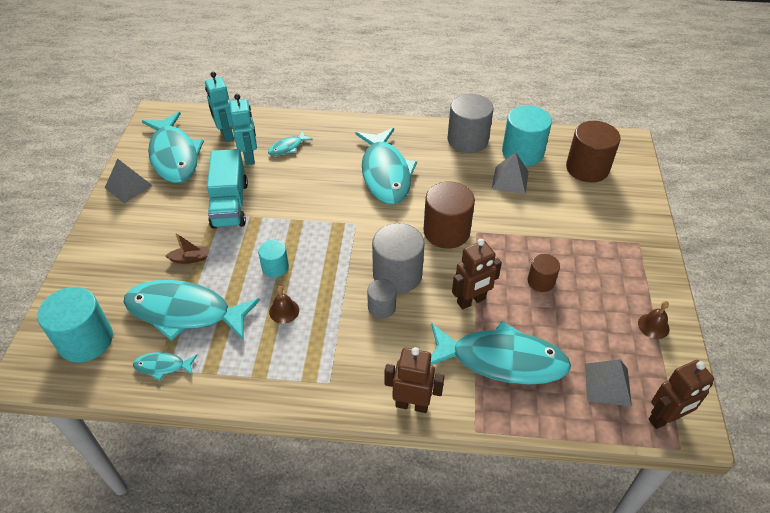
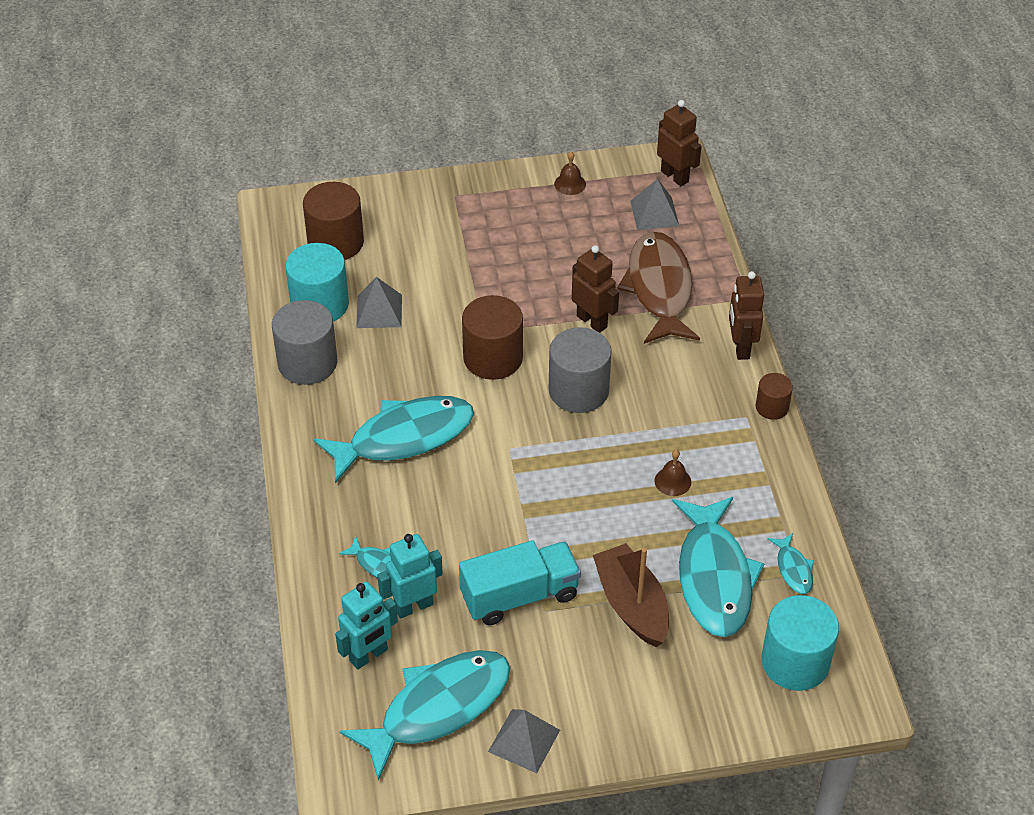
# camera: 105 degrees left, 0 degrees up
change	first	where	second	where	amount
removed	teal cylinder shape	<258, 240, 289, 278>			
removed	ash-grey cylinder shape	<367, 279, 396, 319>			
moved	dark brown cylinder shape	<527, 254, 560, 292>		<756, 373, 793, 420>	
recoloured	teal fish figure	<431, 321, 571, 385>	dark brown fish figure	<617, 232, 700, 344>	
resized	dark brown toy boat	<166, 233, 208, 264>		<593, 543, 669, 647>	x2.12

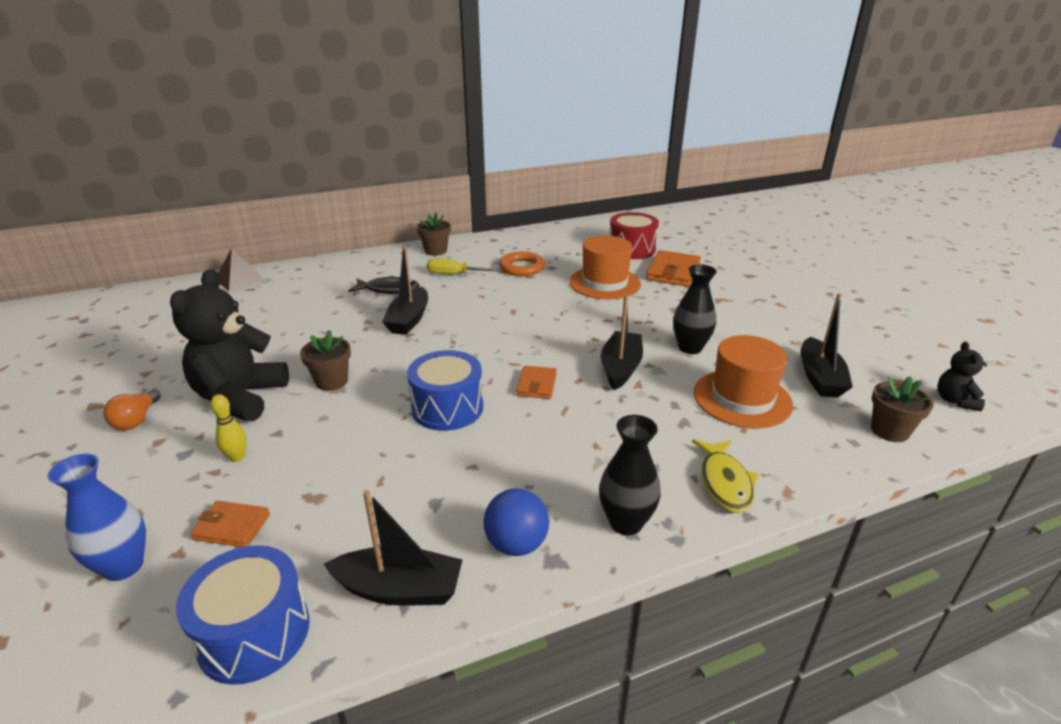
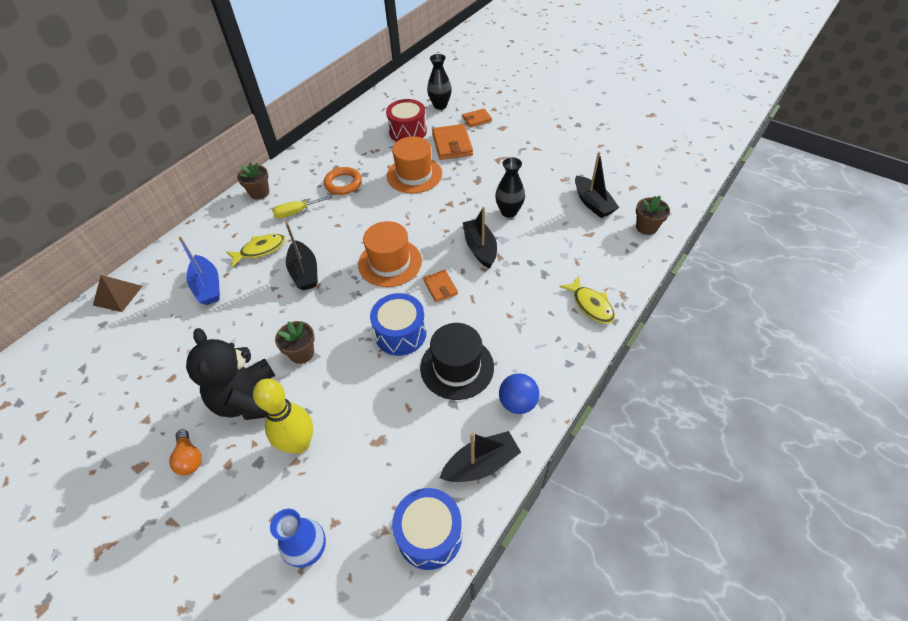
# camera: 30 degrees left, 20 degrees up
change	first	where	second	where	amount
removed	ebony teddy bear	<937, 342, 987, 411>			
added			blue toy boat	<178, 236, 220, 305>	
added			ebony tall hat	<420, 323, 494, 400>	
moved	orange card wallet	<190, 501, 270, 547>		<463, 109, 492, 127>	
moved	ebony vase	<599, 415, 661, 535>		<427, 54, 452, 110>	
moved	orange tall hat	<694, 335, 793, 428>		<358, 221, 422, 287>	
recoloured	ebony fish figure	<348, 276, 419, 294>	golden fish figure	<226, 234, 285, 268>	
resized	golden tenpin	<210, 394, 247, 462>		<253, 379, 313, 454>	x2.10

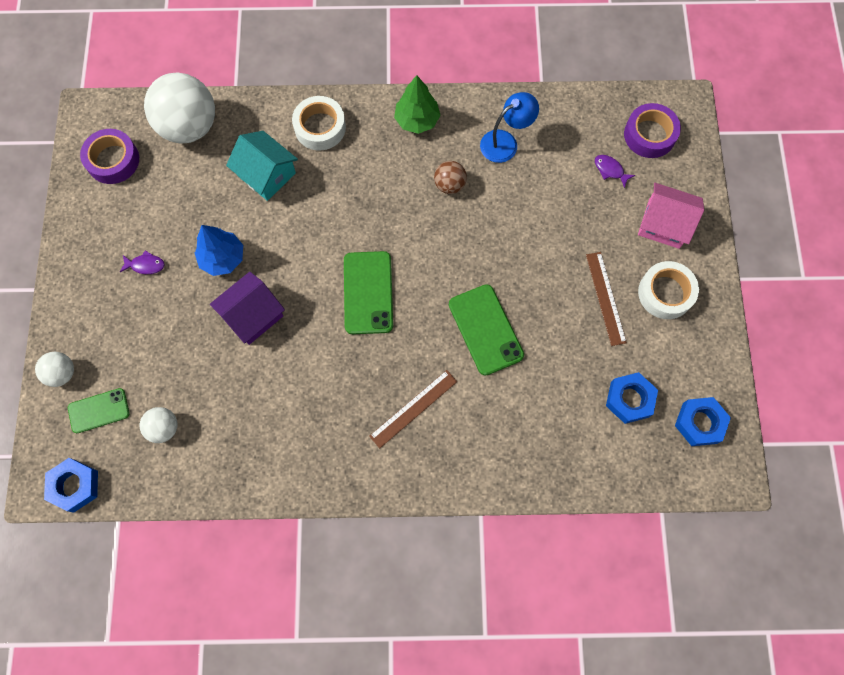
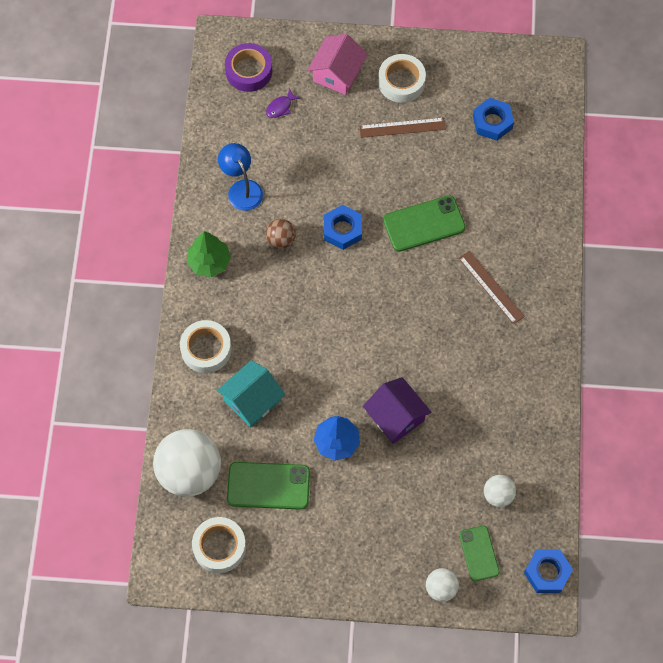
# camera: 85 degrees left, 5 degrees down
change	first	where	second	where	amount
removed	royal purple fish figure	<120, 250, 165, 274>			
moved	emerald mobile phone	<344, 251, 393, 334>		<227, 462, 310, 510>	
moved	blue nut	<675, 397, 731, 446>		<324, 205, 362, 250>	
recoloured	royal purple tape	<80, 129, 139, 184>	white tape	<192, 517, 246, 573>	

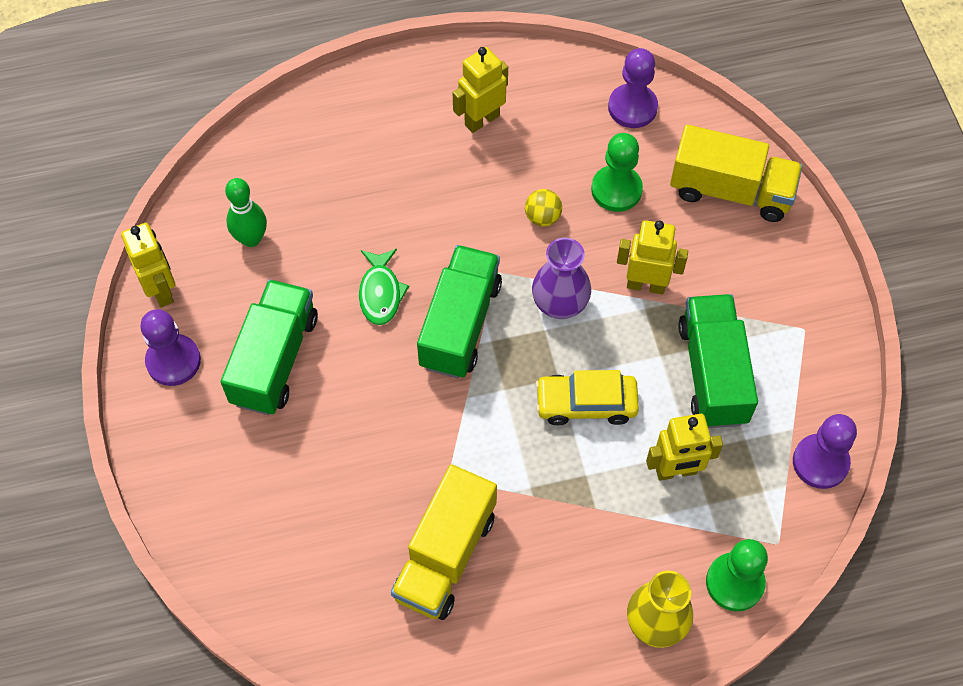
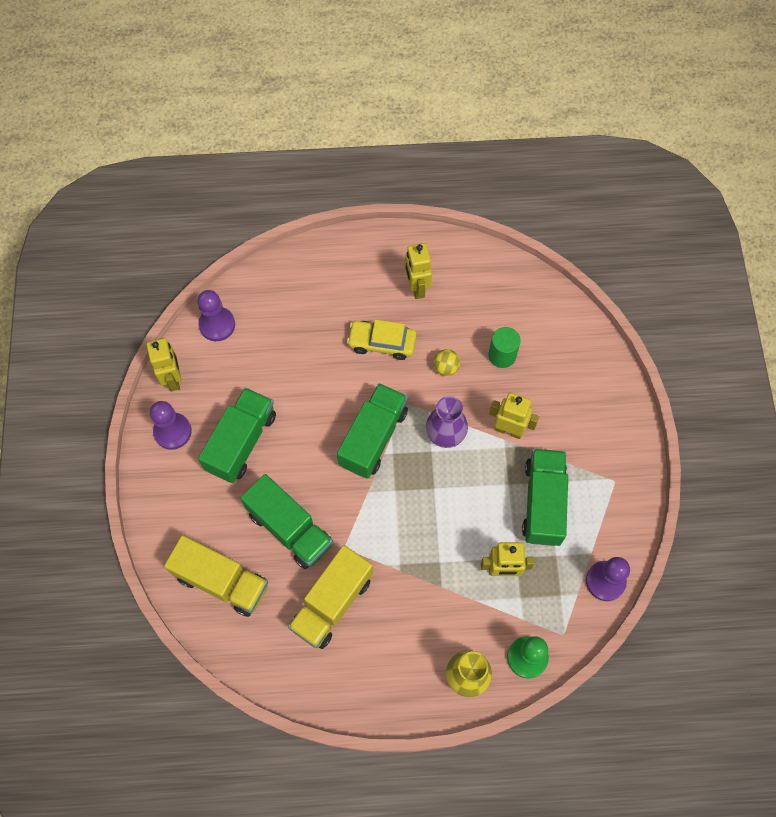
# camera: 10 degrees right, 5 degrees up
change	first	where	second	where	amount
removed	emerald tenpin	<225, 178, 267, 247>			
removed	emerald fish figure	<359, 249, 409, 325>			
added			emerald truck	<240, 474, 333, 569>	
moved	golden car	<535, 370, 639, 425>		<347, 320, 417, 360>	
moved	royal purple game pawn	<608, 48, 658, 128>		<198, 290, 235, 341>	
moved	golden truck	<670, 125, 803, 222>		<164, 535, 268, 617>	
replaced	emerald game pawn	<591, 133, 643, 212>	emerald cylinder shape	<488, 327, 521, 368>	
turned	golden robot figure	<453, 47, 508, 133>		<405, 243, 432, 299>	75 degrees counterclockwise

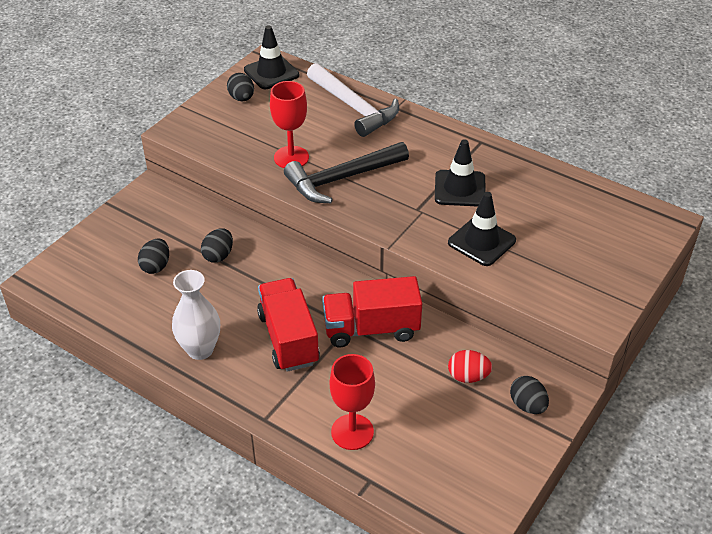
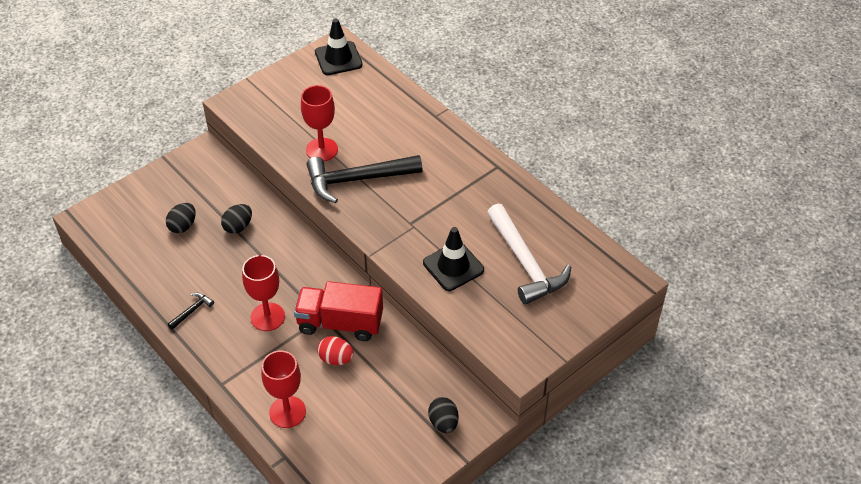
# camera: 15 degrees right, 5 degrees up
change	first	where	second	where	amount
removed	ebony egg shape	<227, 73, 254, 101>			
removed	ebony road cone	<435, 139, 486, 207>			
moved	white carpenter's hammer	<307, 63, 399, 137>		<487, 204, 571, 305>	
moved	scarlet egg shape	<448, 350, 492, 383>		<317, 336, 354, 365>	
replaced	white vase	<172, 270, 220, 360>	ebony carpenter's hammer	<168, 293, 214, 330>	
replaced	scarlet truck	<257, 278, 320, 372>	scarlet goblet	<242, 255, 285, 331>	

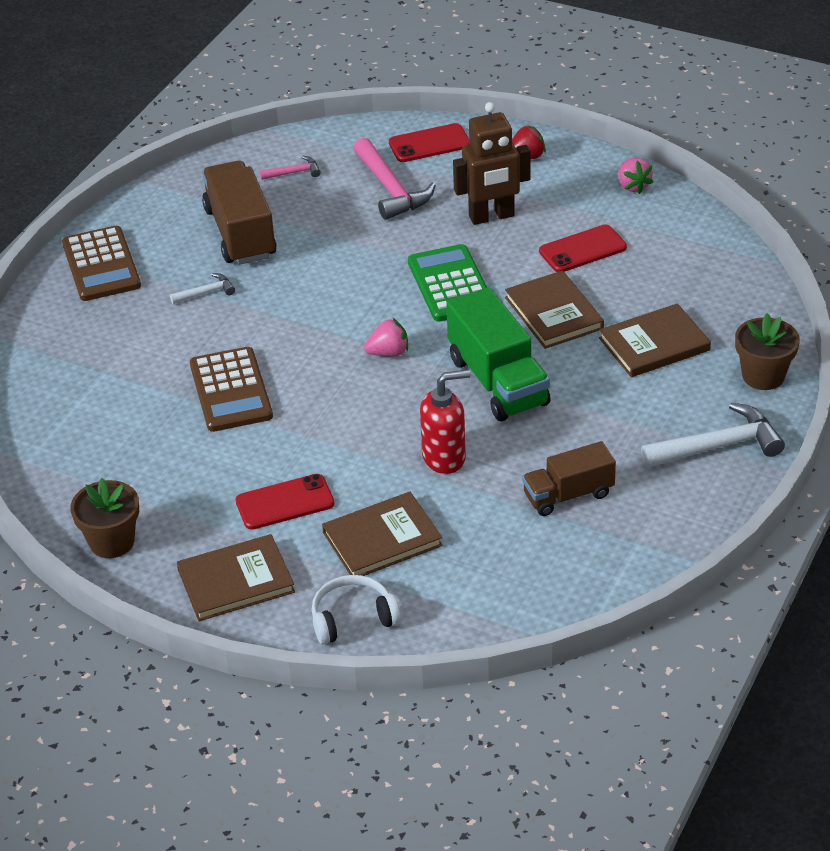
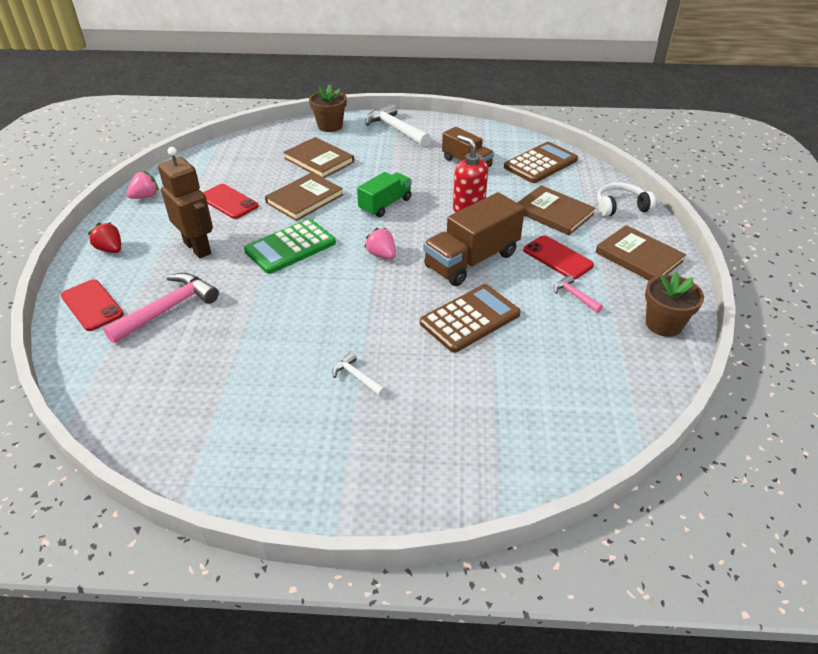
# camera: 115 degrees left, 0 degrees up
change	first	where	second	where	amount
moved	dark brown pocket calculator	<62, 226, 141, 301>		<504, 142, 578, 183>	
moved	dark brown truck	<202, 160, 277, 265>		<423, 192, 525, 286>	
moved	pink carpenter's hammer	<259, 156, 321, 180>		<554, 275, 603, 313>	
turned	white over-ear headphones	<312, 575, 401, 645>		<597, 183, 656, 217>	120 degrees clockwise
resized	emerald truck	<446, 287, 551, 421>		<357, 172, 412, 217>	x0.63

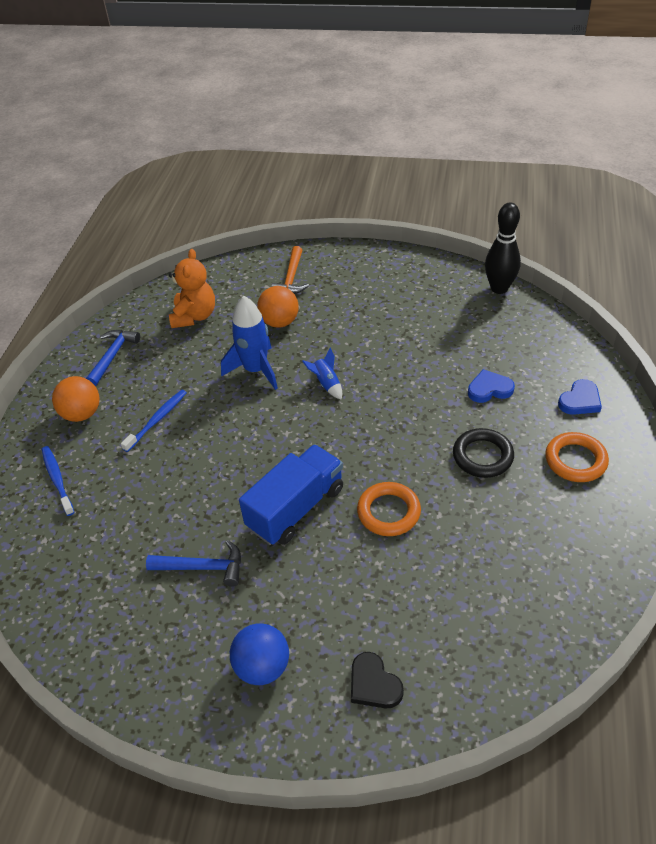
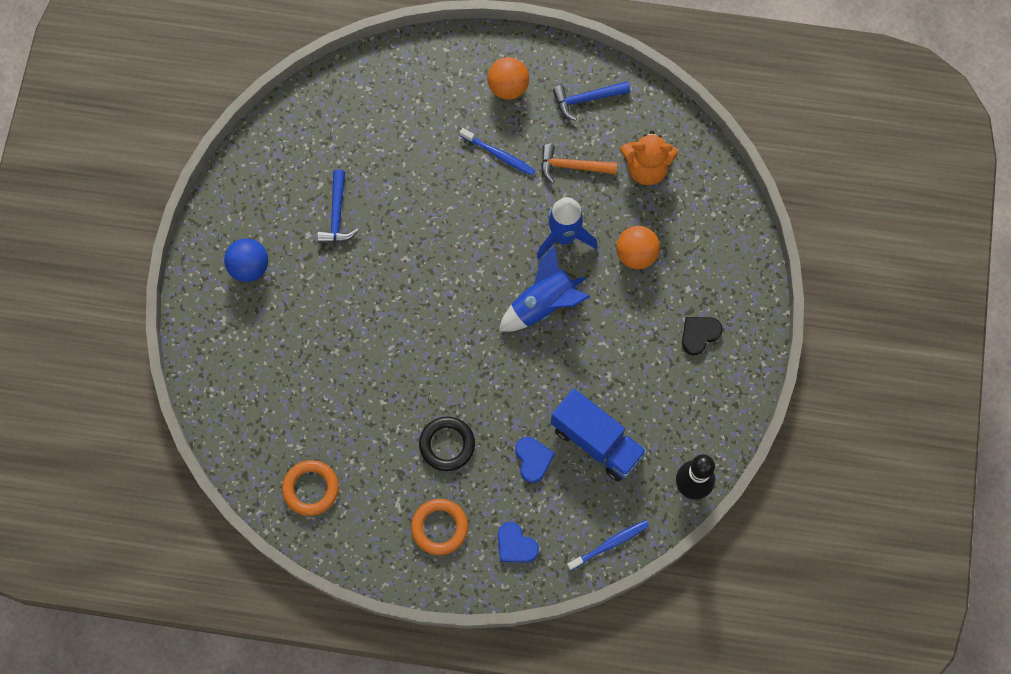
# camera: 85 degrees right, 25 degrees up
change	first	where	second	where	amount
moved	blue dental brush	<42, 446, 74, 516>		<567, 520, 649, 571>	
moved	blue truck	<239, 444, 343, 545>		<551, 388, 647, 482>	
moved	orange carpenter's hammer	<271, 246, 309, 294>		<541, 144, 617, 184>	
moved	ebony heart	<351, 652, 404, 709>		<682, 317, 723, 355>	
moved	orange hoop	<357, 482, 421, 536>		<282, 460, 339, 516>	
turned	blue carpenter's hammer	<86, 330, 140, 386>		<553, 81, 630, 121>	150 degrees clockwise
resized	blue toy rocket	<302, 348, 342, 400>		<499, 245, 590, 332>	x1.92

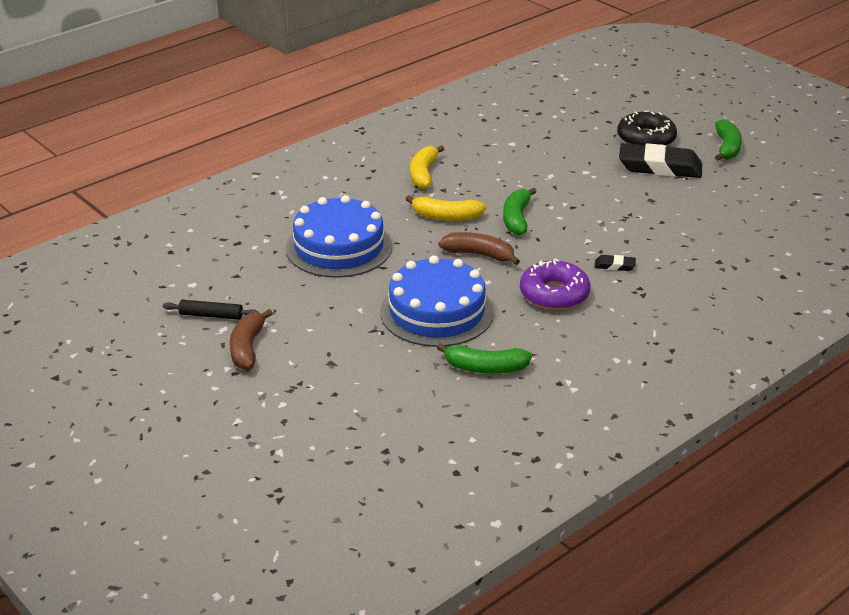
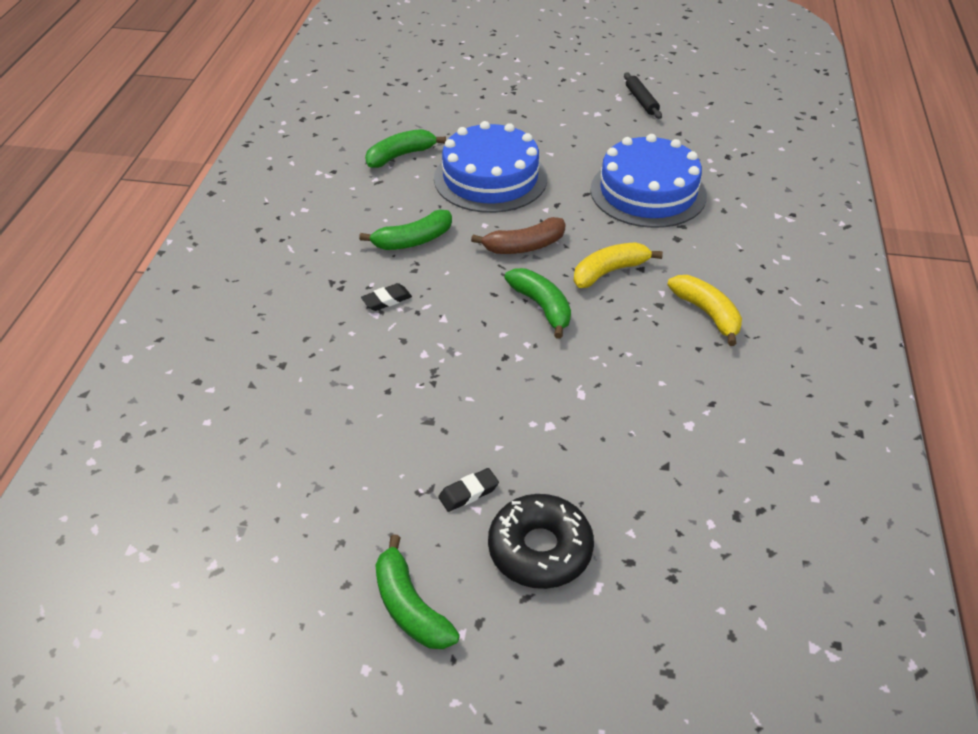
# camera: 140 degrees right, 10 degrees up
change	first	where	second	where	amount
removed	dark brown banana fruit	<230, 309, 273, 370>			
replaced	royal purple glazed donut	<520, 259, 591, 310>	emerald banana fruit	<359, 209, 452, 250>	
turned	ebony pastry roller	<163, 300, 259, 320>		<624, 72, 662, 119>	75 degrees counterclockwise
resized	ebony gum eraser	<619, 143, 702, 178>		<438, 468, 499, 512>	x0.43

